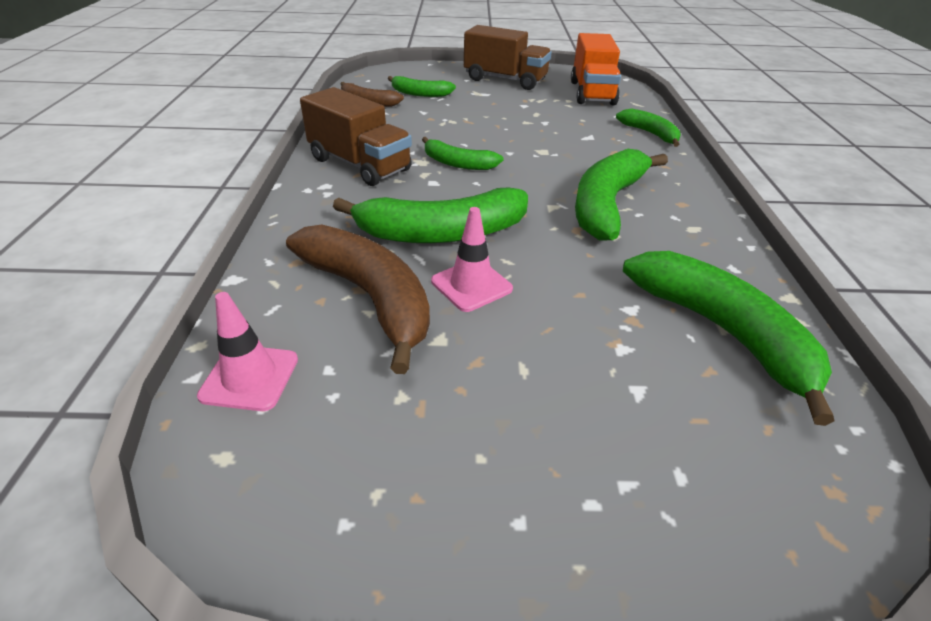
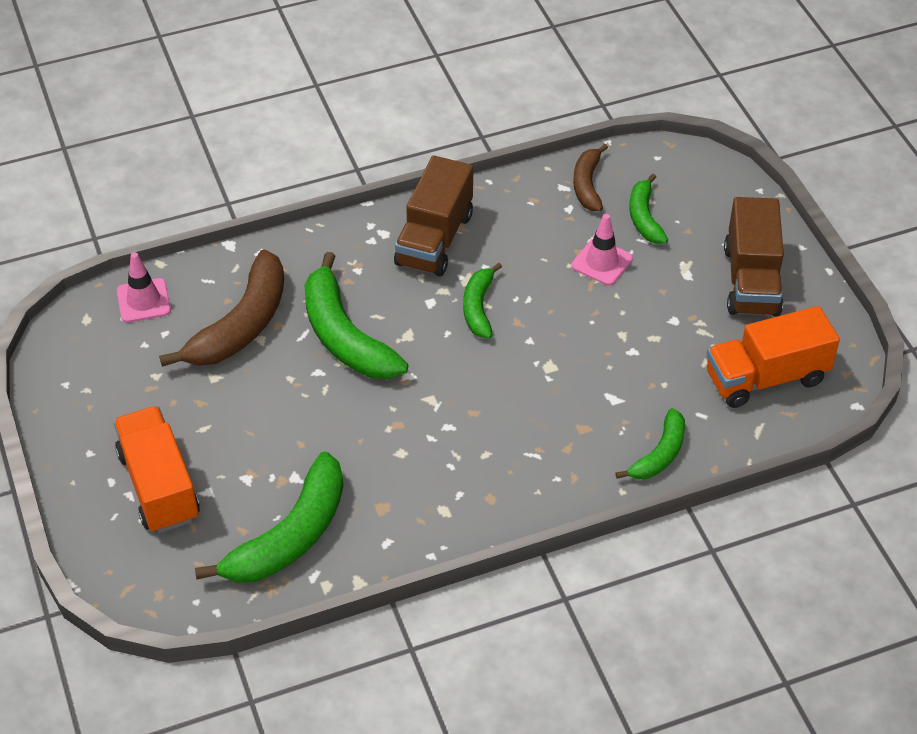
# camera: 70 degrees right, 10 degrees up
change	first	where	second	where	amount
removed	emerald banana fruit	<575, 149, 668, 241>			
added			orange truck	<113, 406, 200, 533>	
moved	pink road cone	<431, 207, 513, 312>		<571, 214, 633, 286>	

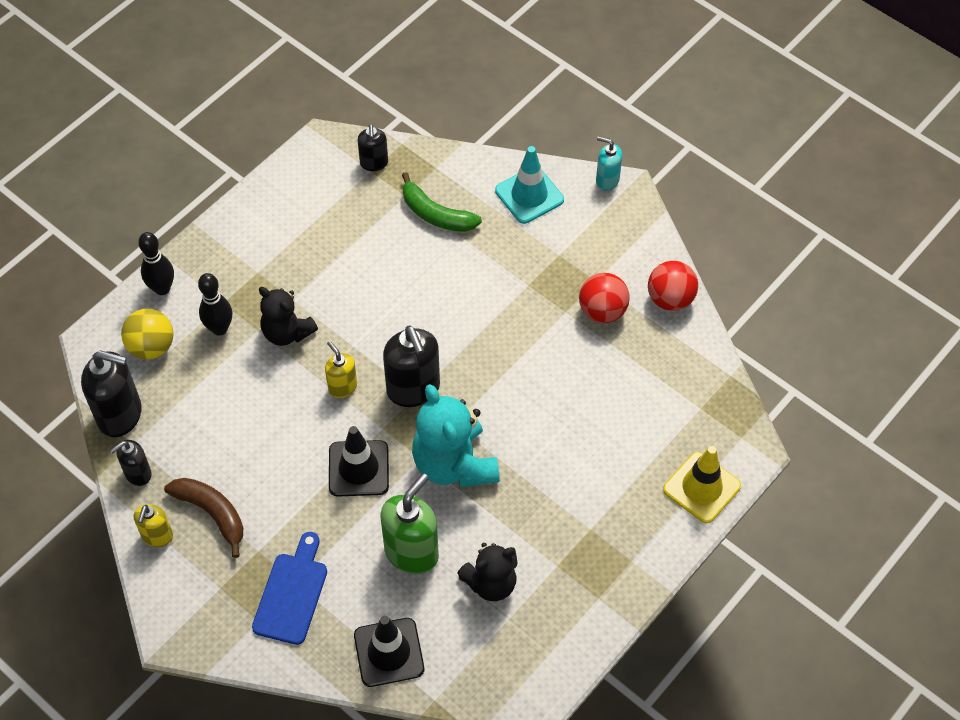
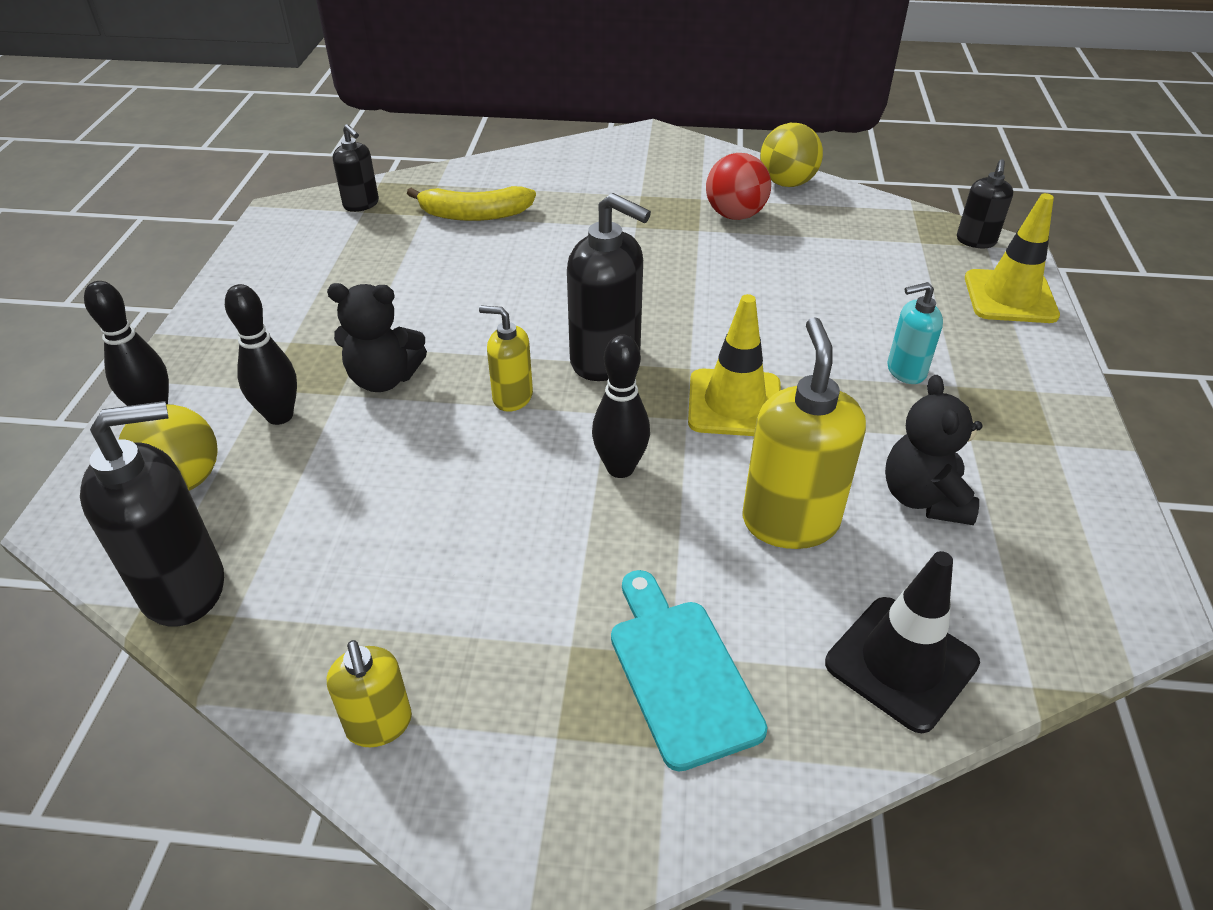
# camera: 35 degrees left, 15 degrees down
change	first	where	second	where	amount
removed	dark brown banana fruit	<164, 478, 243, 558>			
removed	teal road cone	<495, 146, 564, 224>			
moved	ebony soap dispenser	<110, 440, 152, 486>		<957, 159, 1013, 248>	
moved	teal soap dispenser	<596, 136, 622, 191>		<888, 282, 943, 384>	
replaced	ebony road cone	<329, 426, 389, 497>	ebony tenpin	<592, 334, 650, 478>	
replaced	teal teddy bear	<412, 384, 500, 487>	golden road cone	<688, 294, 781, 436>	
recoloured	blue chopping board	<252, 532, 327, 645>	teal chopping board	<611, 570, 767, 772>	
recoloured	emerald soap dispenser	<380, 473, 439, 574>	golden soap dispenser	<743, 317, 866, 549>	
recoloured	emerald banana fruit	<402, 172, 482, 232>	golden banana fruit	<407, 186, 536, 221>	
recoloured	scarlet play ball	<648, 261, 698, 311>	golden play ball	<760, 123, 823, 187>	
turned	ebony teddy bear	<457, 543, 518, 601>		<885, 375, 983, 525>	150 degrees clockwise

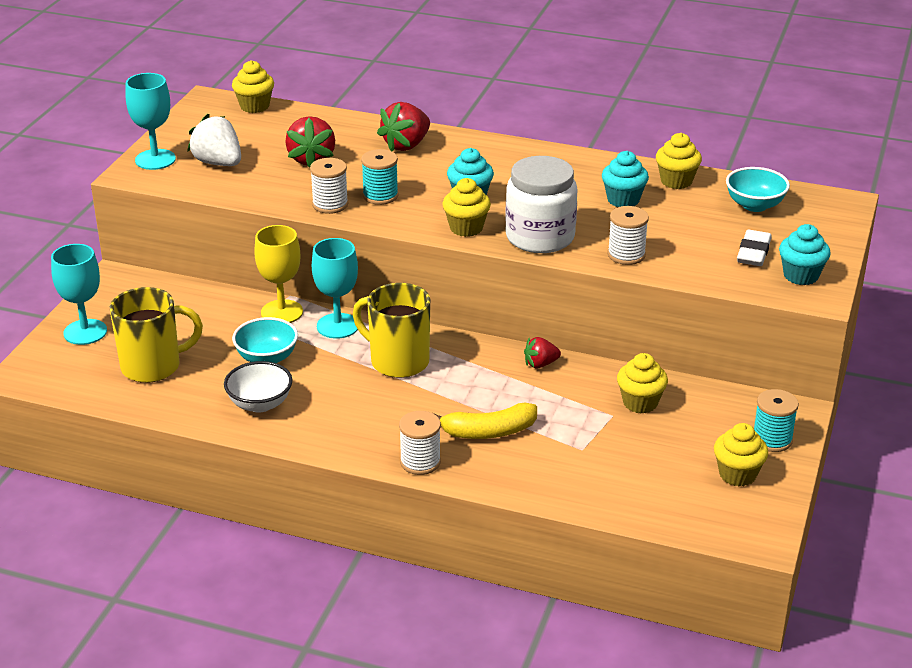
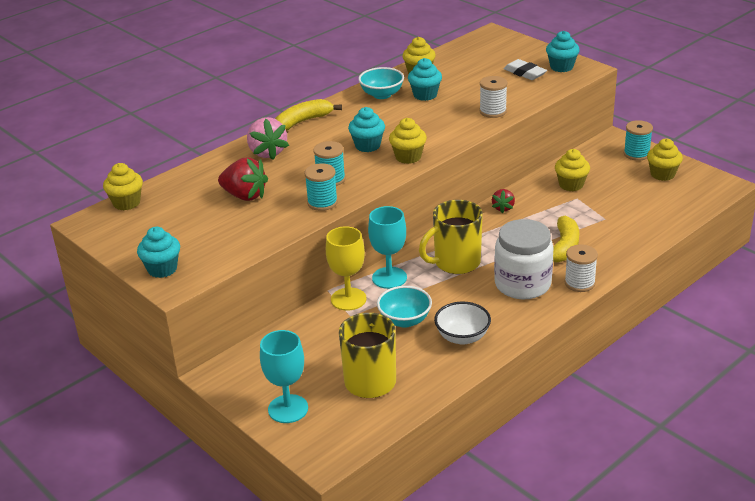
# camera: 60 degrees left, 0 degrees up
change	first	where	second	where	amount
removed	white berry	<187, 114, 241, 166>			
added			golden banana fruit	<275, 99, 342, 131>	
moved	white jam jar	<505, 156, 578, 253>		<494, 219, 554, 299>	
moved	teal serving bowl	<726, 167, 790, 212>		<358, 67, 404, 99>	
replaced	teal goblet	<125, 73, 176, 170>	teal fairy cake	<137, 227, 180, 278>	
recoloured	white reel of thread	<310, 158, 348, 214>	teal reel of thread	<304, 163, 338, 211>	
recoloured	scarlet berry	<377, 102, 430, 152>	pink berry	<247, 117, 289, 160>	

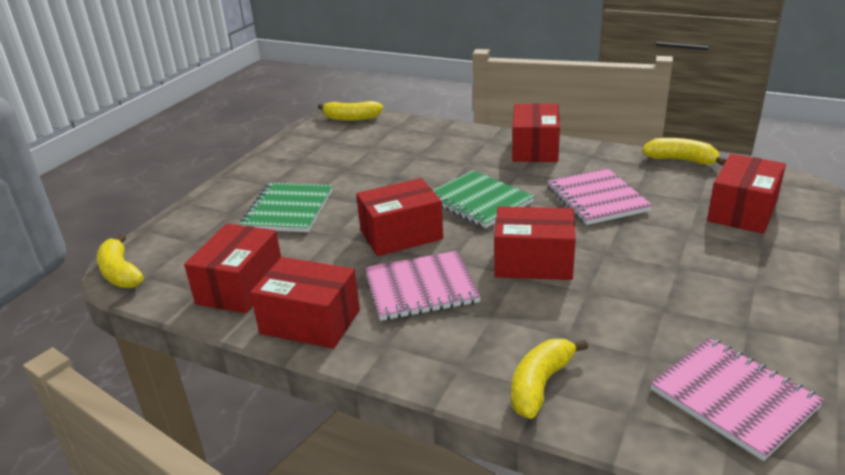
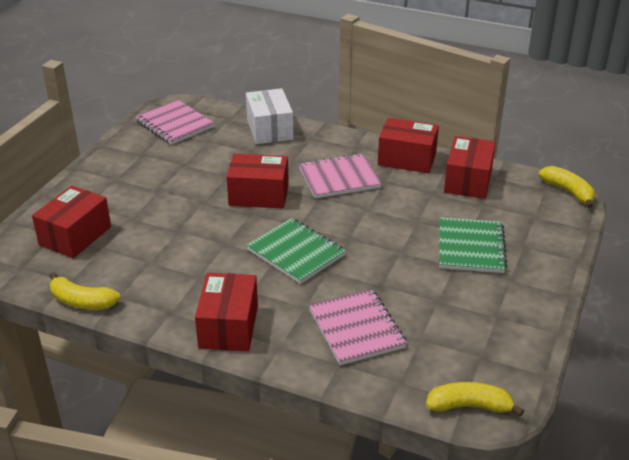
# camera: 175 degrees right, 5 degrees up
change	first	where	second	where	amount
removed	scarlet package	<356, 178, 443, 256>			
moved	pink notebook	<547, 168, 653, 225>		<309, 289, 407, 365>	
replaced	golden banana fruit	<511, 339, 588, 419>	white package	<246, 88, 293, 144>	

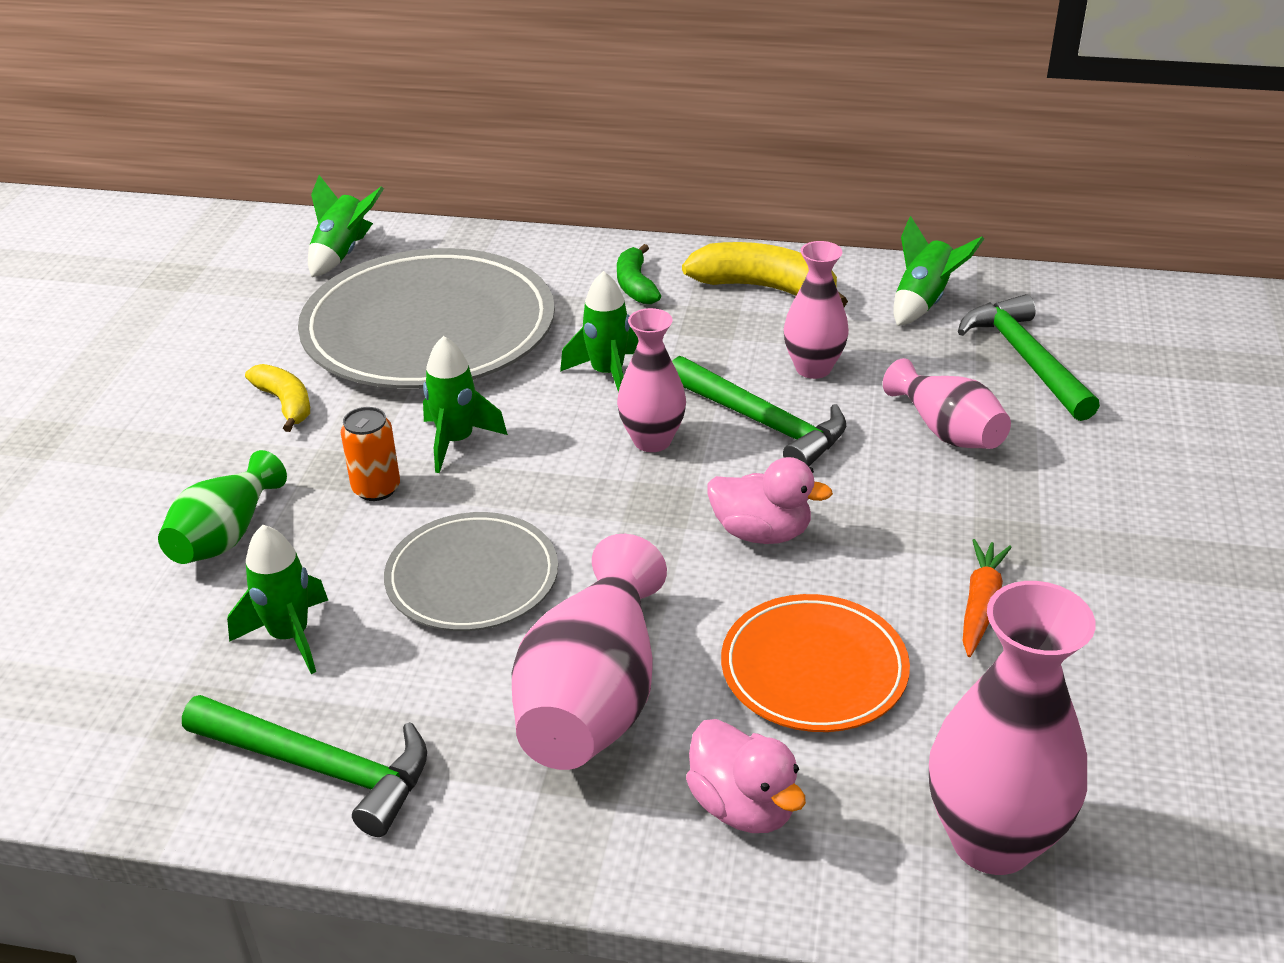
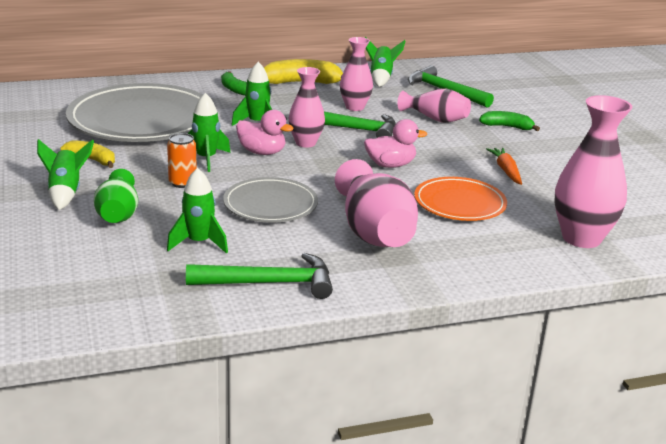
# camera: 30 degrees left, 10 degrees down
change	first	where	second	where	amount
added			emerald banana fruit	<479, 111, 540, 131>	
moved	emerald toy rocket	<308, 175, 384, 277>		<37, 139, 94, 210>	
moved	pink rubber duck	<686, 719, 806, 833>		<236, 110, 294, 155>	

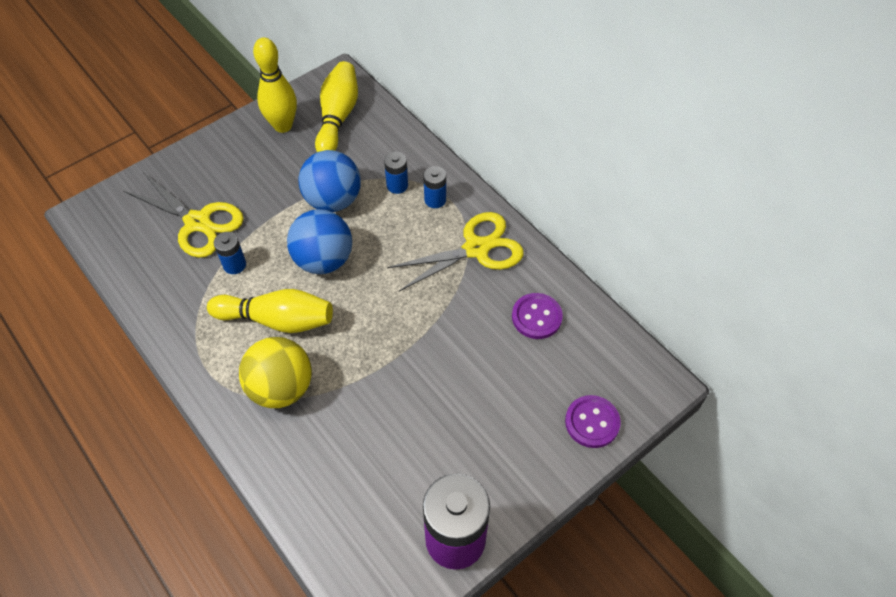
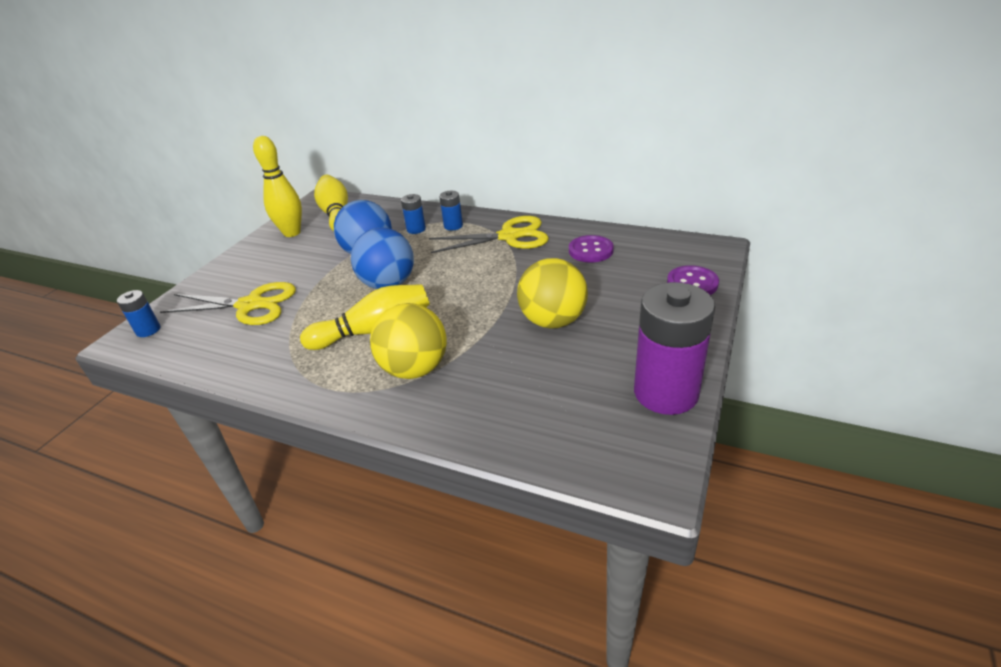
# camera: 25 degrees left, 20 degrees down
change	first	where	second	where	amount
added			golden play ball	<517, 258, 588, 329>	
moved	blue AA battery	<214, 232, 246, 274>		<117, 290, 160, 337>	
turned	golden shears	<387, 212, 524, 291>		<429, 216, 549, 253>	45 degrees clockwise

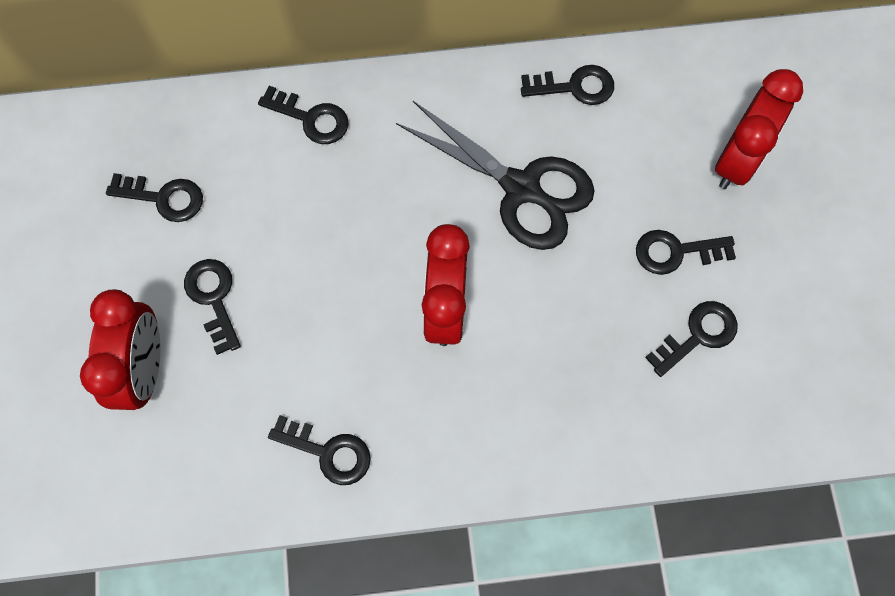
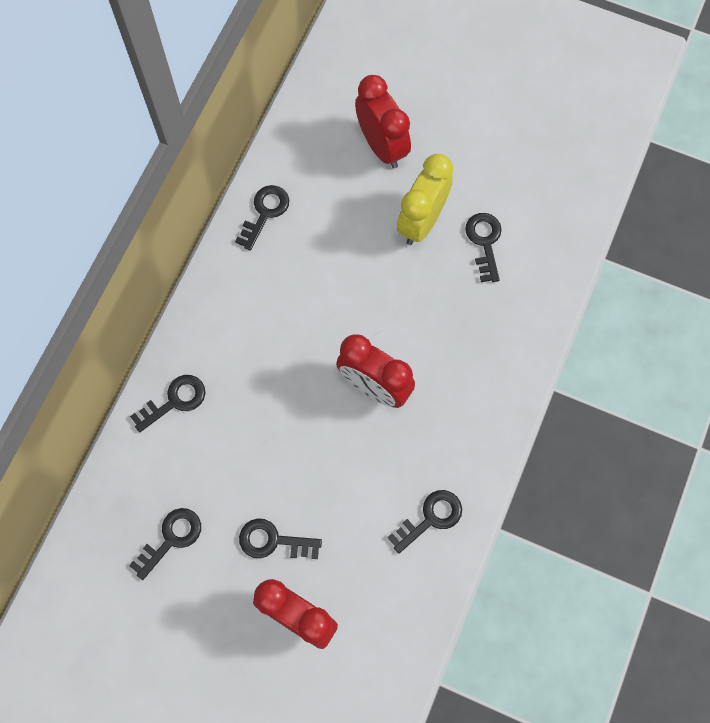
# camera: 60 degrees left, 0 degrees up
change	first	where	second	where	amount
removed	ebony shears	<396, 101, 595, 250>			
replaced	ebony latchkey	<636, 230, 736, 275>	golden alarm clock	<397, 154, 453, 245>	

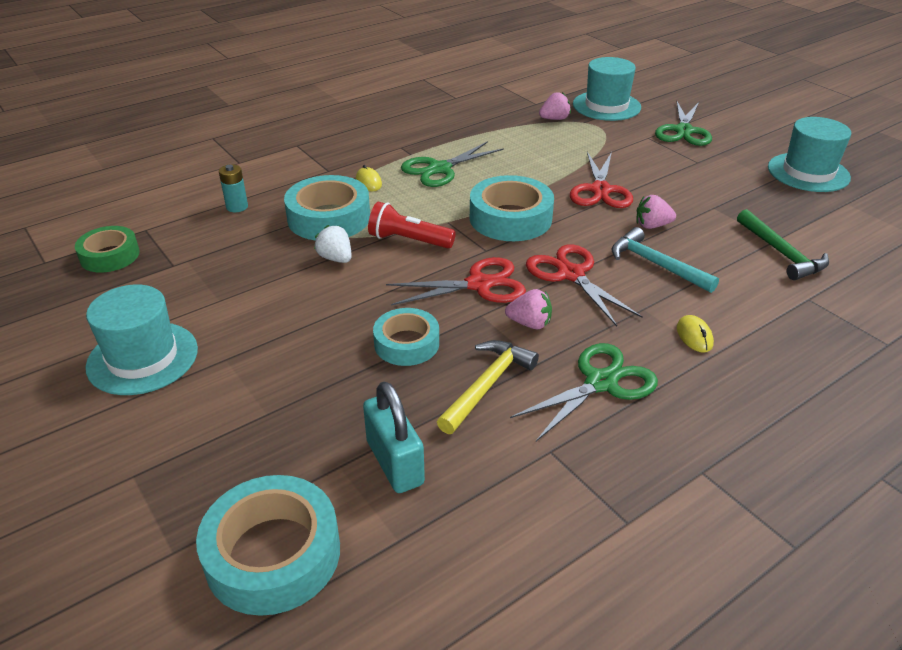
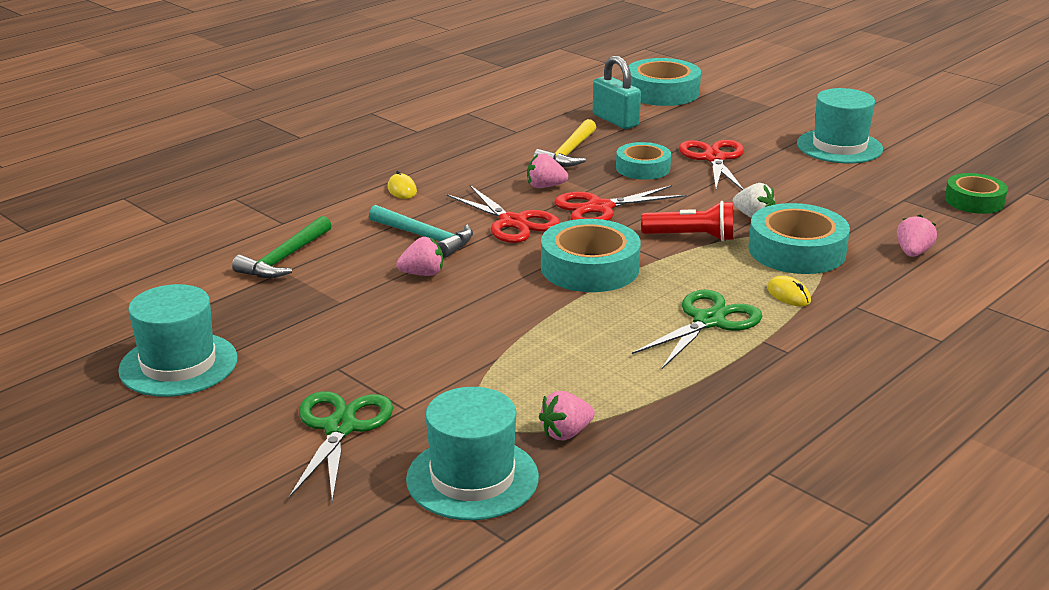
# camera: 170 degrees right, 10 degrees down
change	first	where	second	where	amount
removed	emerald shears	<510, 343, 658, 441>			
moved	scarlet shears	<570, 152, 633, 208>		<679, 140, 744, 190>	
replaced	teal AA battery	<219, 164, 248, 212>	pink berry	<897, 215, 937, 257>	
turned	emerald carpenter's hammer	<737, 209, 829, 280>		<232, 216, 332, 278>	120 degrees counterclockwise

